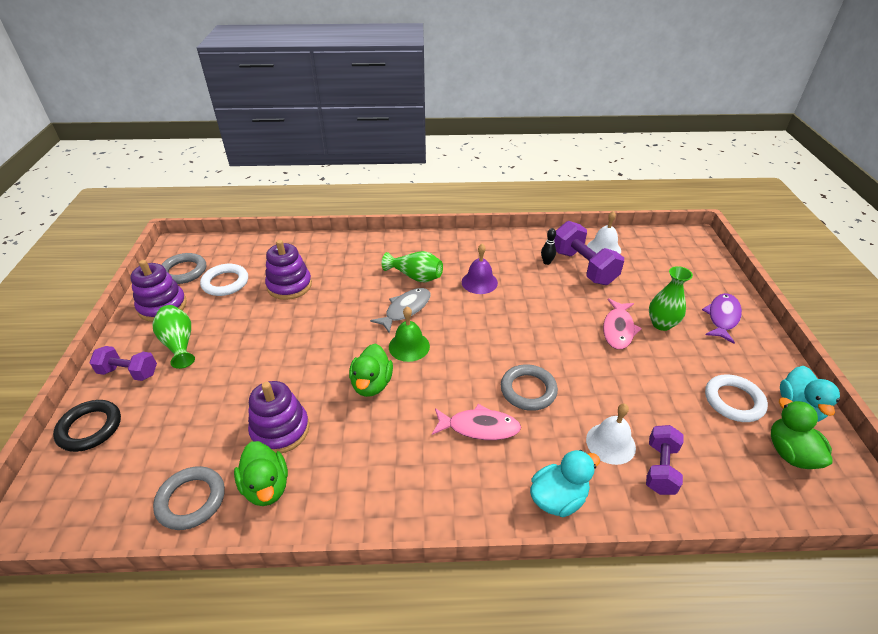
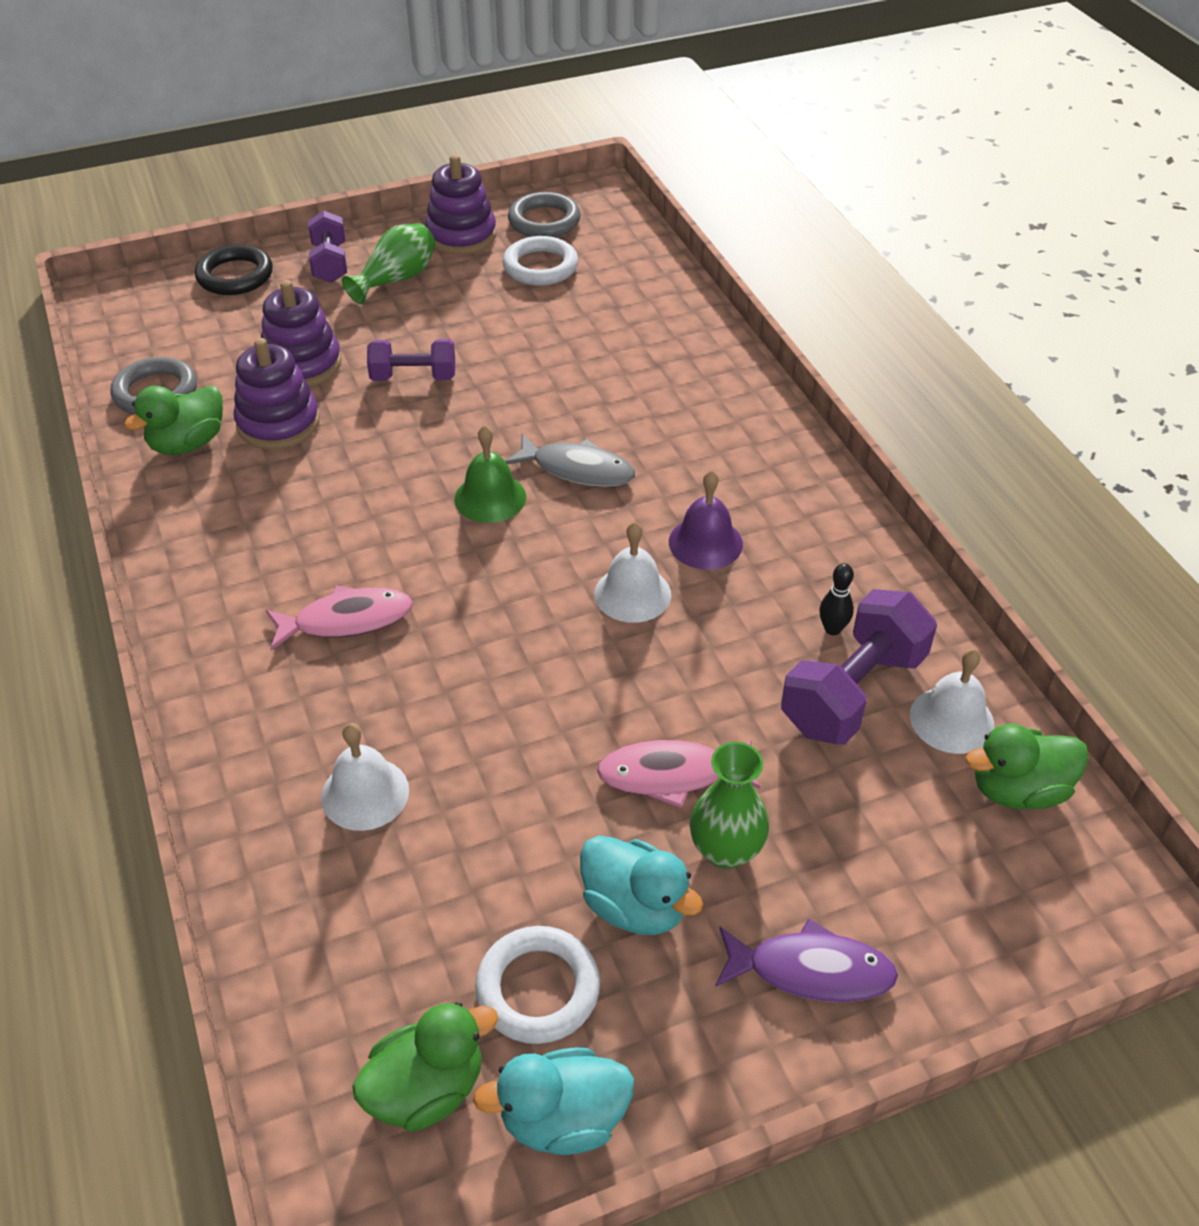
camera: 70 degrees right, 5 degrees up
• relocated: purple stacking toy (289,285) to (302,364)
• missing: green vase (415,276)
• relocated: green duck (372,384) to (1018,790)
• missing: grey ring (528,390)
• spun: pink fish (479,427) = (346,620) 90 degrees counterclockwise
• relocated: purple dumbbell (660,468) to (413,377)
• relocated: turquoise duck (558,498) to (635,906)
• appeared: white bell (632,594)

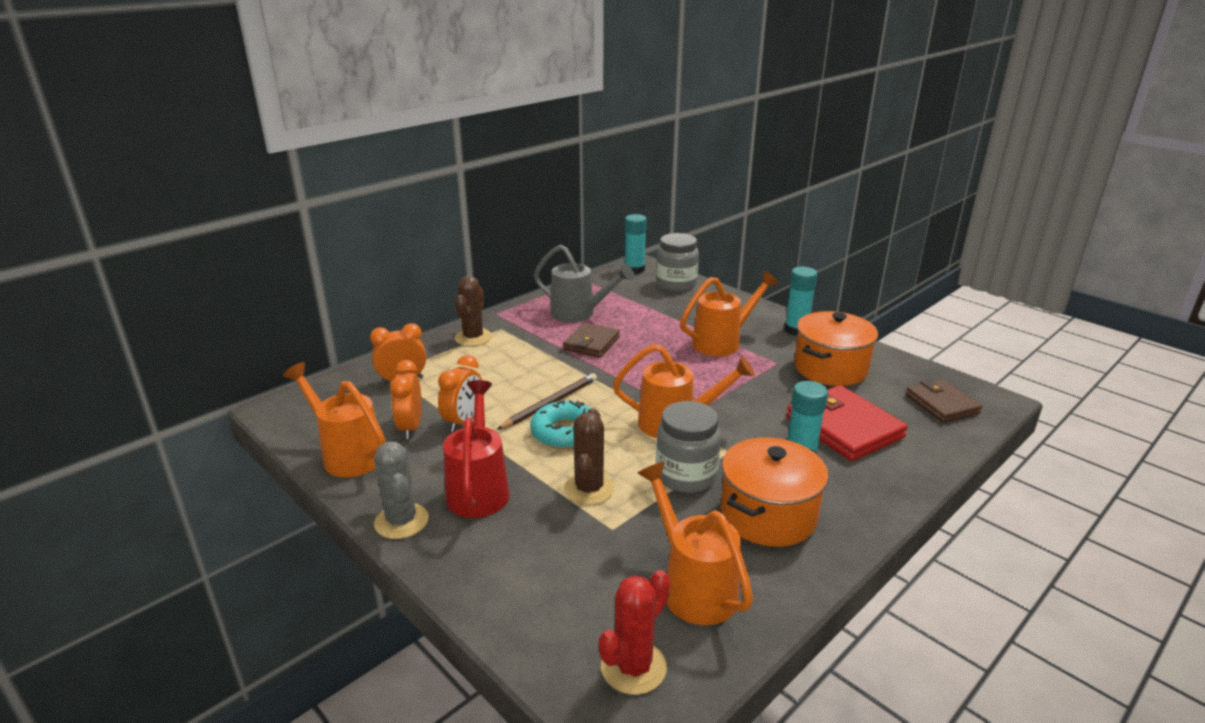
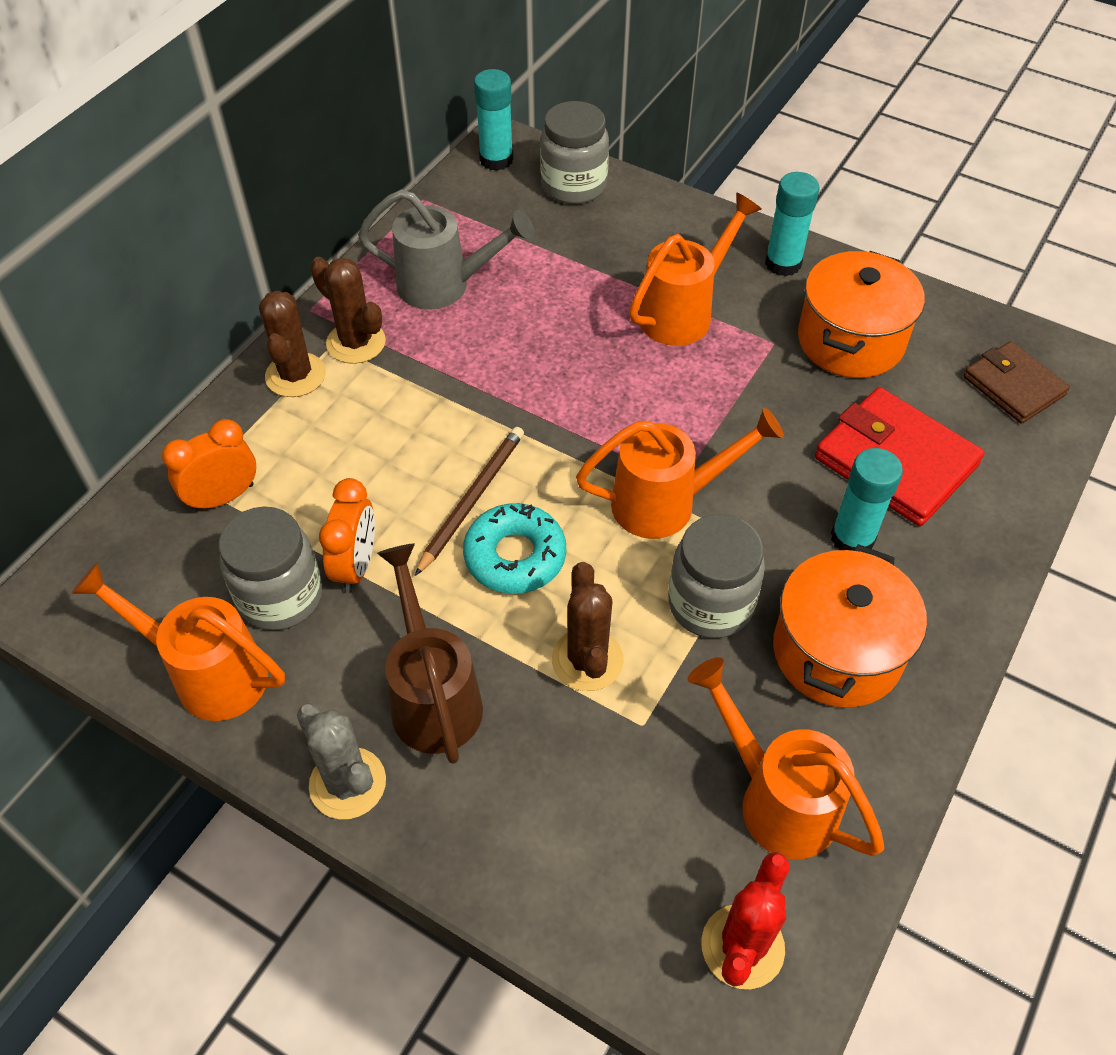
camera: 15 degrees left, 25 degrees up
• missing: brown wallet (591,343)
• exchanged: orange clock (410,427) to grey jar (280,596)
• colour: red watering can (479,489) to brown watering can (433,696)
• appeared: brown cactus (356,342)

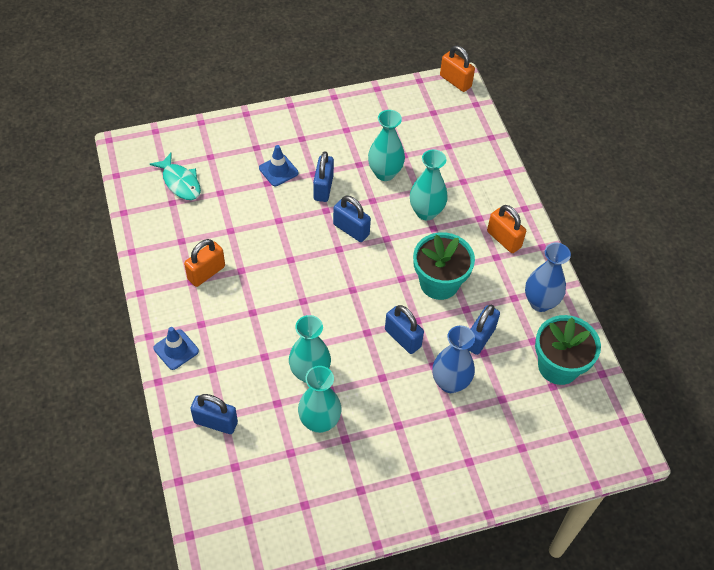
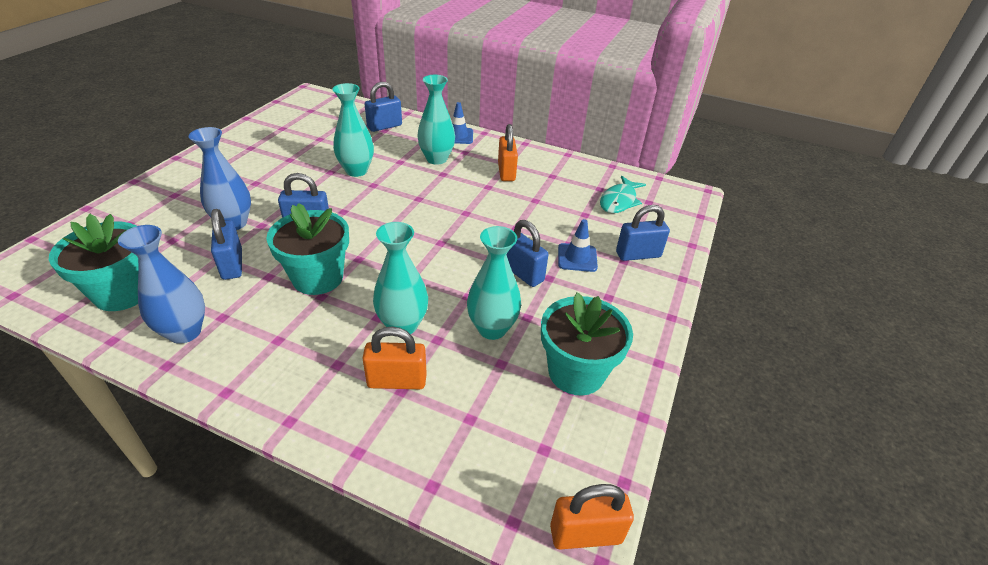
camera: 130 degrees right, 15 degrees down
• spun: turquoise fish (180,182) = (619,201) 60 degrees counterclockwise
• relocated: blue padlock (351,229) to (638,255)
• relocated: orange padlock (504,239) to (397,381)
• relocated: turquoise vase (319,422) to (436,159)
• appeared: turquoise flower pot (576,372)

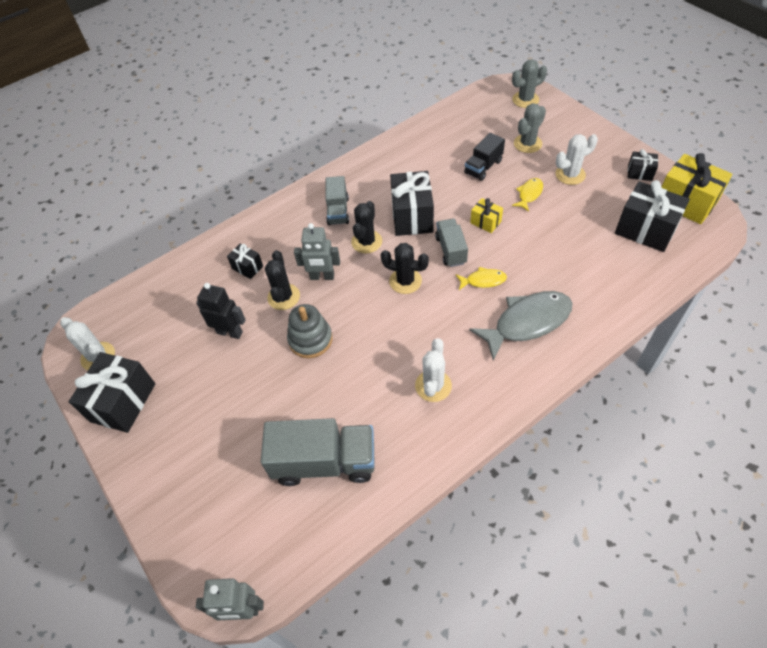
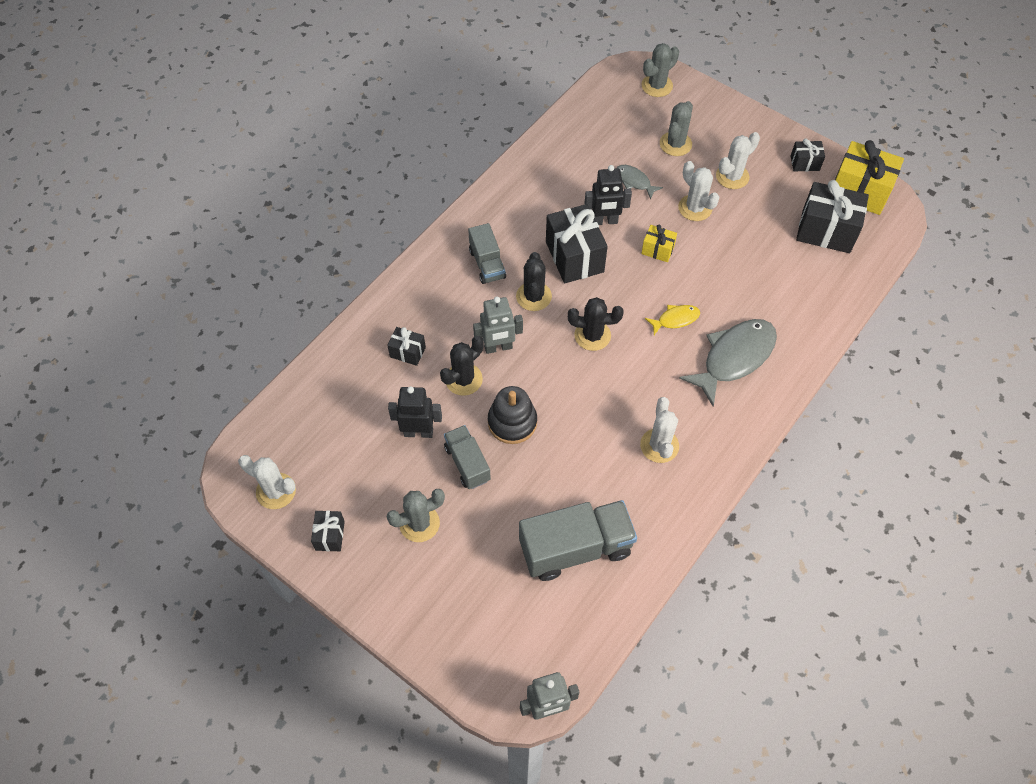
camera: 20 degrees left, 5 degrees up
• exchanged: black truck (483,167) to grey fish (634,181)
• exchanged: yellow fish (529,194) to white cactus (695,208)
• relocated: grey truck (451,250) to (467,463)
• spun: black cactus (284,297) = (463,379) 60 degrees clockwise
• colour: grey stacking toy (310,339) to black stacking toy (512,422)
• size: black gift (123,402) = (330,535) x0.51
• appeared: black robot (604,221)
• appeared: grey cactus (419,523)

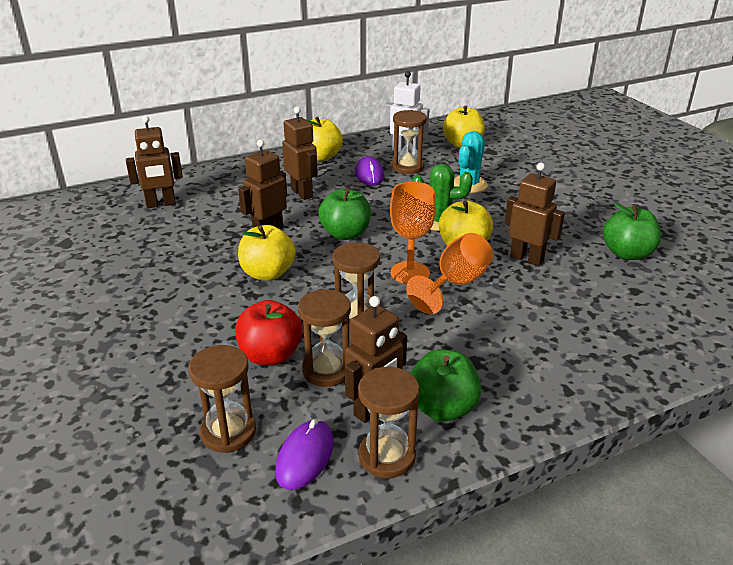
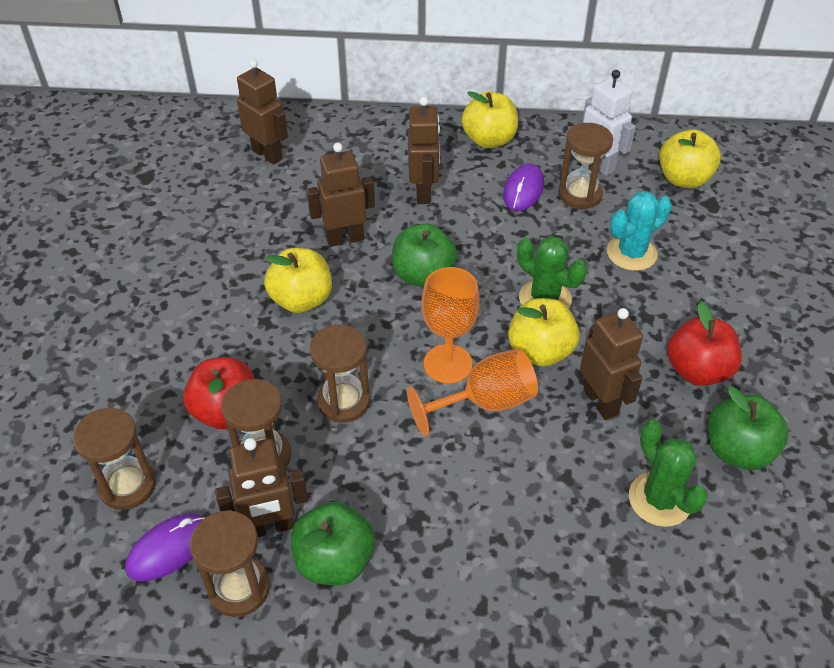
camera: 30 degrees right, 15 degrees up
• spun: brown robot (161,204) = (267,154) 150 degrees counterclockwise
• appeared: red apple (697,370)
• appeared: green cactus (659,499)

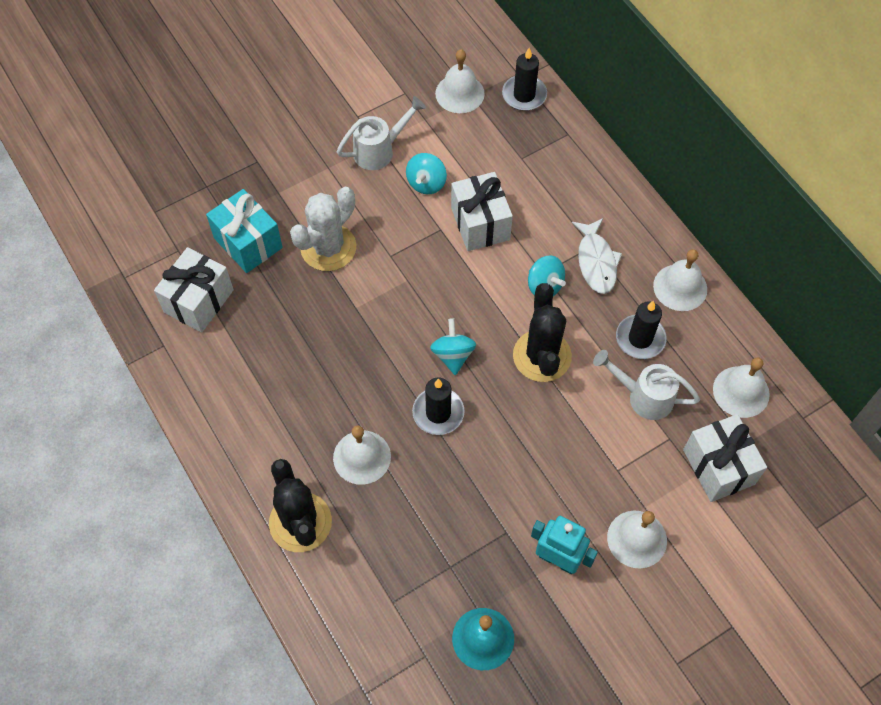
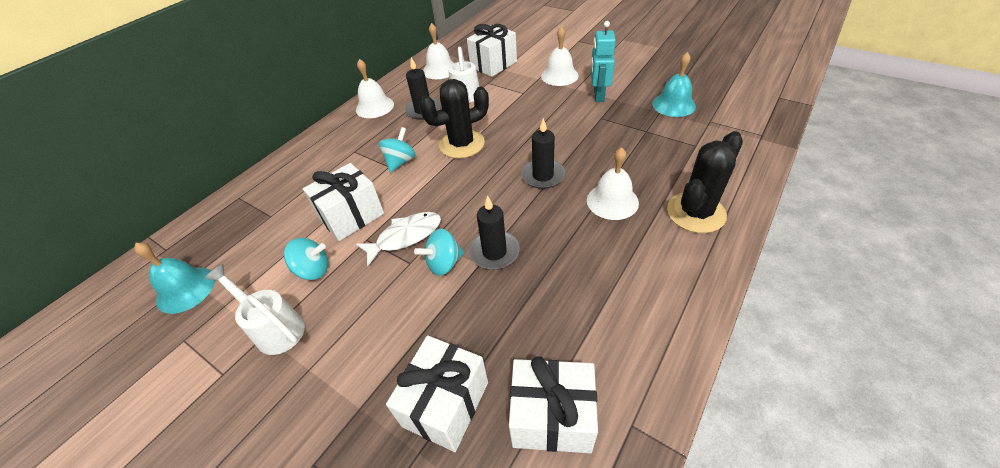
camera: 110 degrees left, 15 degrees down
• relocated: black candle (524,95) to (494,252)
• colour: white bell (459,93) to turquoise bell (185,289)
• missing: white cactus (328,247)
• colour: turquoise gift (248,243) to white gift (446,404)
• relocated: white fish (596,262) to (405,237)
• relocated: turquoise spinning top (453,355) to (444,263)

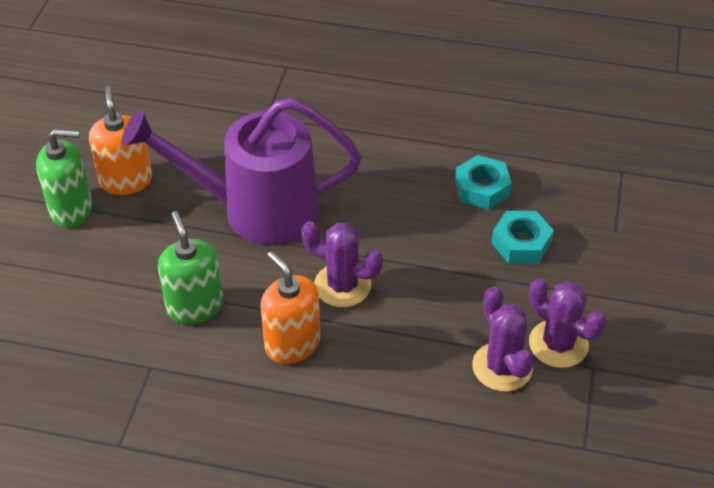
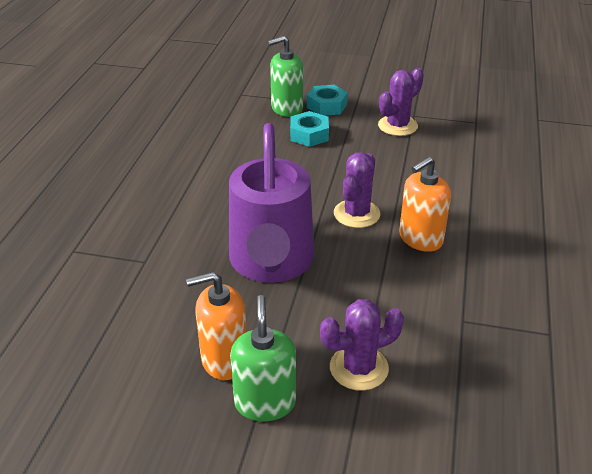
camera: 90 degrees left, 10 degrees down
• relocated: turquoise nut (482,188) to (327,106)
• relocated: green soap dispenser (195,306) to (286,109)
• relocated: purple cactus (502,367) to (359,368)

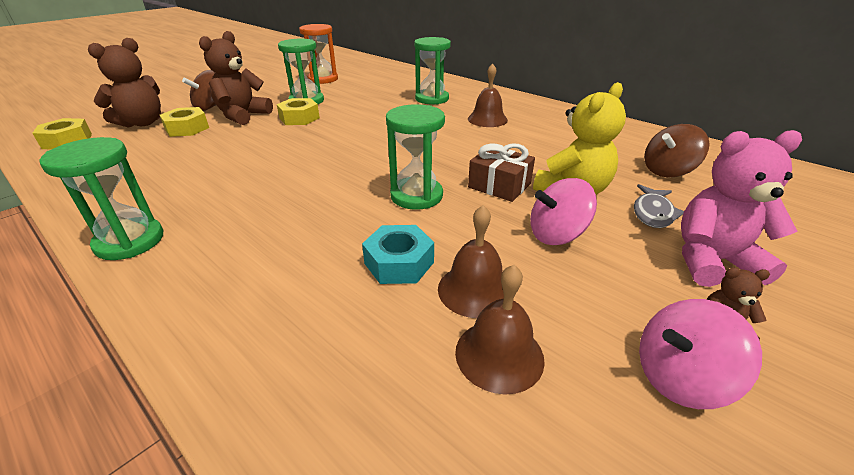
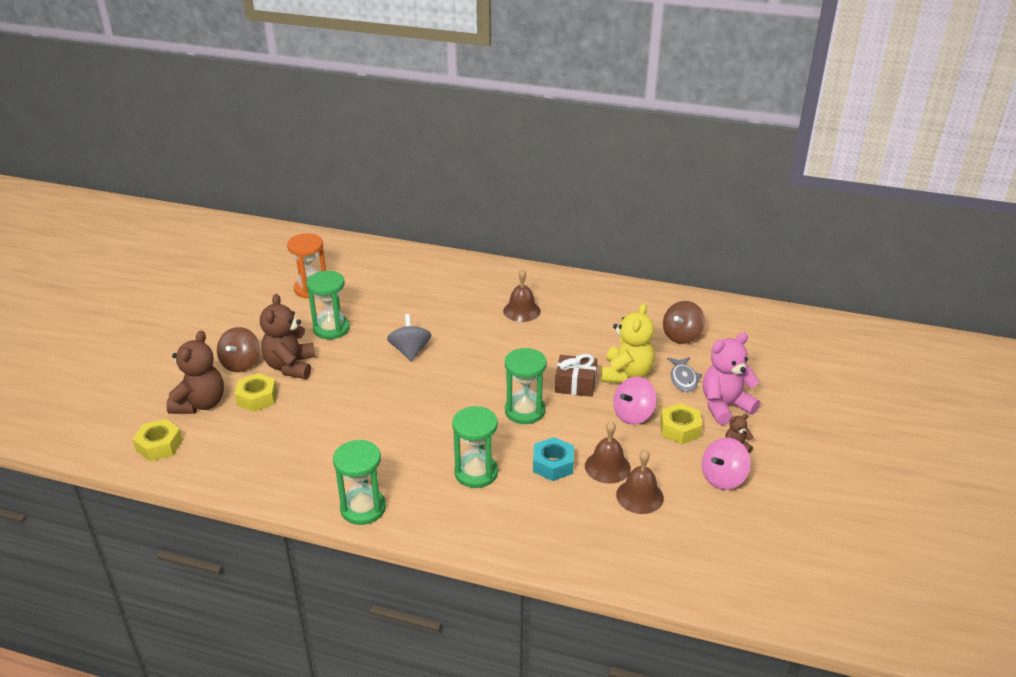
camera: 25 degrees left, 0 degrees up
• relocated: green hourglass (432,99) to (476,473)
• relocated: yellow nut (299,118) to (679,429)
• appeared: grey spinning top (410,351)

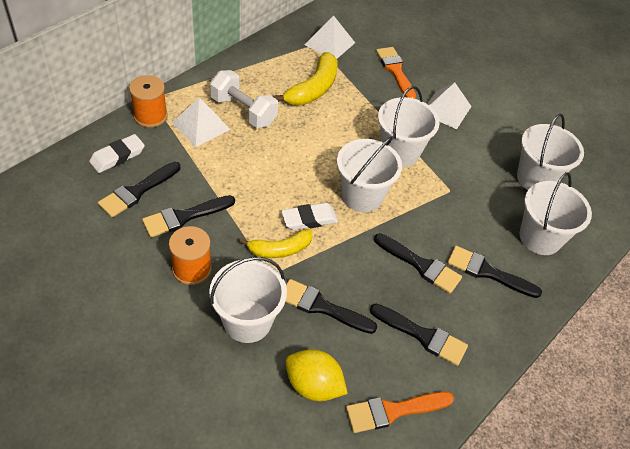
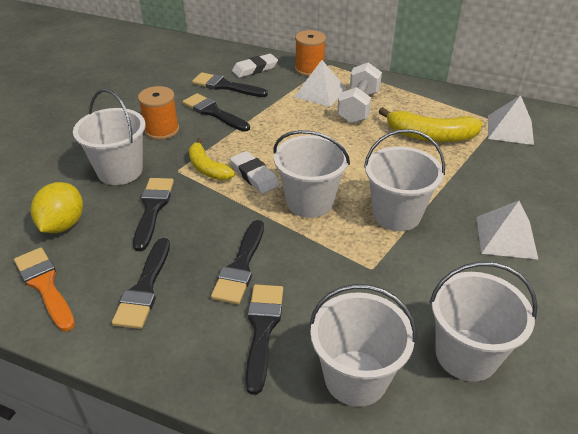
camera: 75 degrees right, 10 degrees down
• missing: orange brush (395,71)
• spun: white eraser (117,156) = (255,69) 60 degrees counterclockwise

